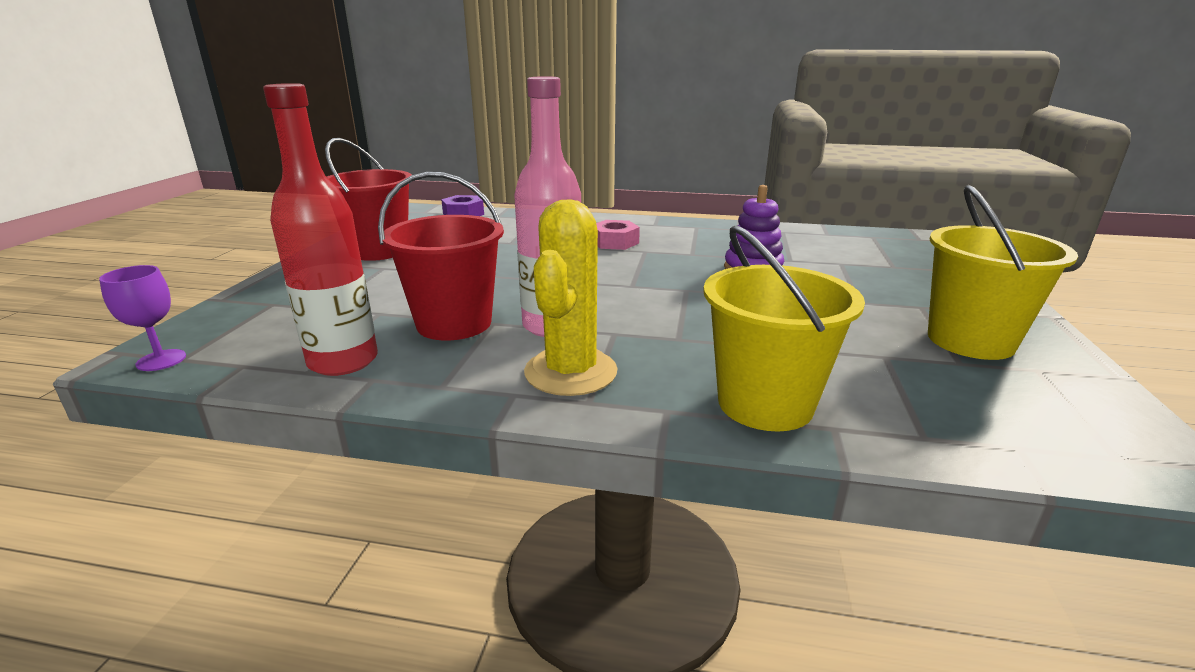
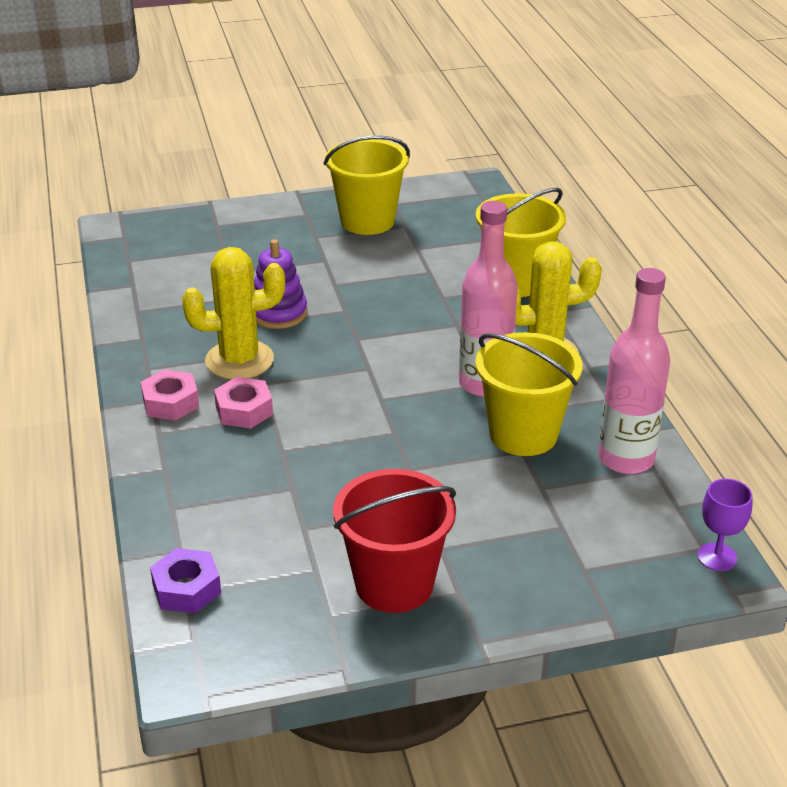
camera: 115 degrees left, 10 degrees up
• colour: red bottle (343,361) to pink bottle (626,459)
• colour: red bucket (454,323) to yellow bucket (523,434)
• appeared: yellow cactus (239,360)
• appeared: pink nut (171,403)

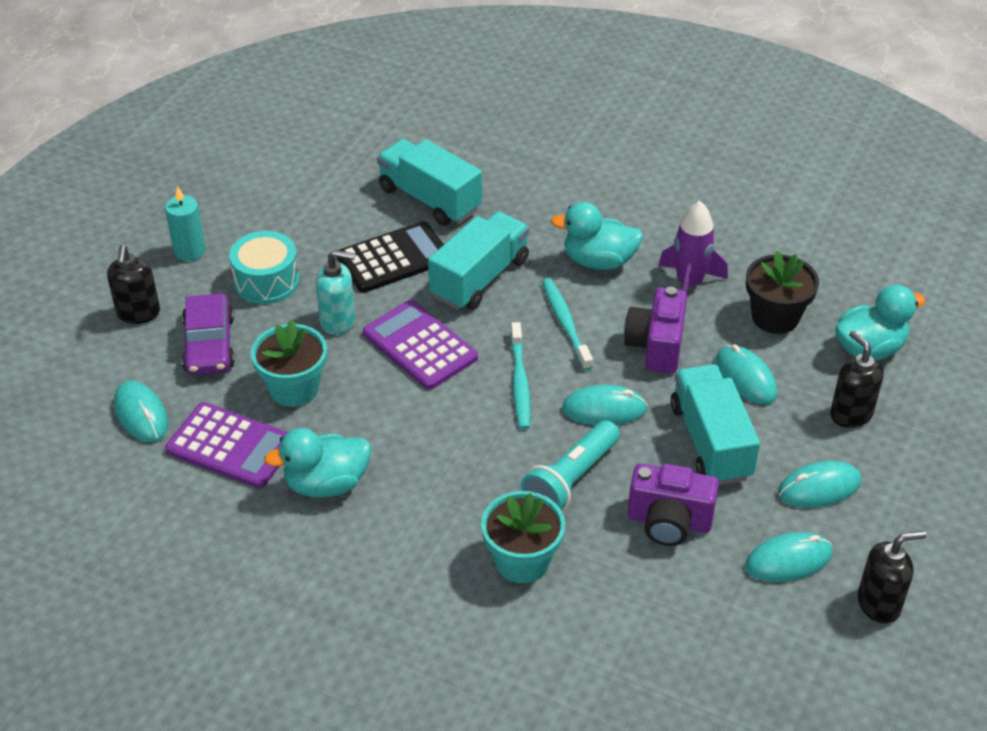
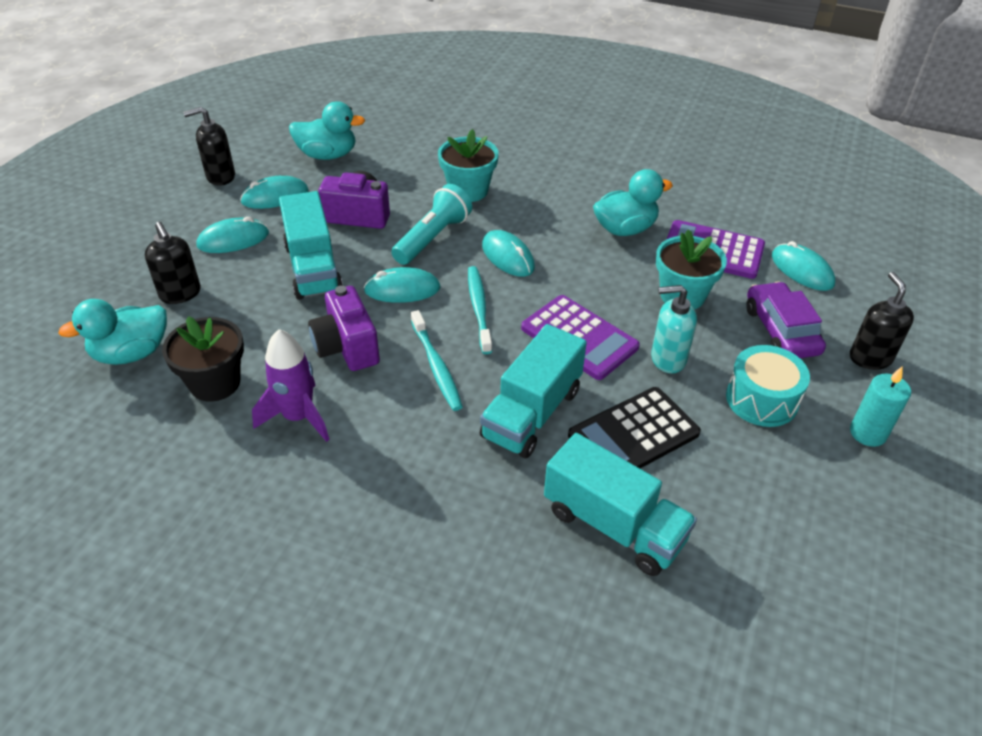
camera: 175 degrees right, 0 degrees up
• relocated: turquoise duck (598,261) to (327,155)
• spun: purple camera (656,346) = (346,347) 150 degrees clockwise
• relocated: turquoise mouse (745,378) to (508,257)

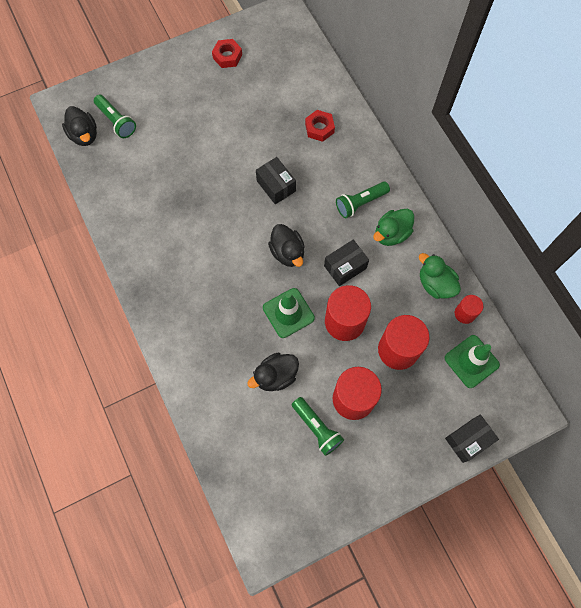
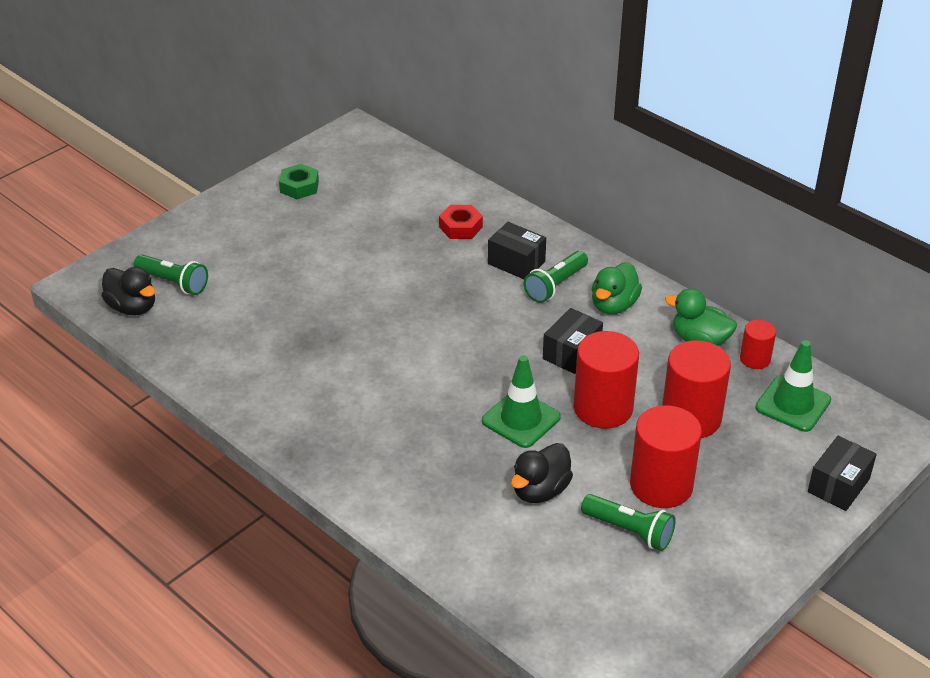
camera: 20 degrees left, 30 degrees down
• colour: red nut (227,56) to green nut (299,186)
• relocated: black box (276,186) to (516,263)
• missing: black duck (287,252)

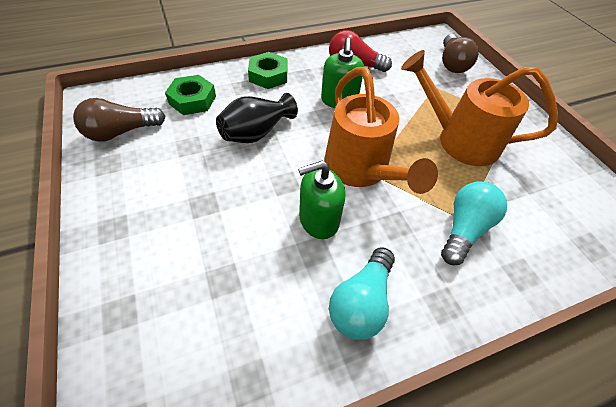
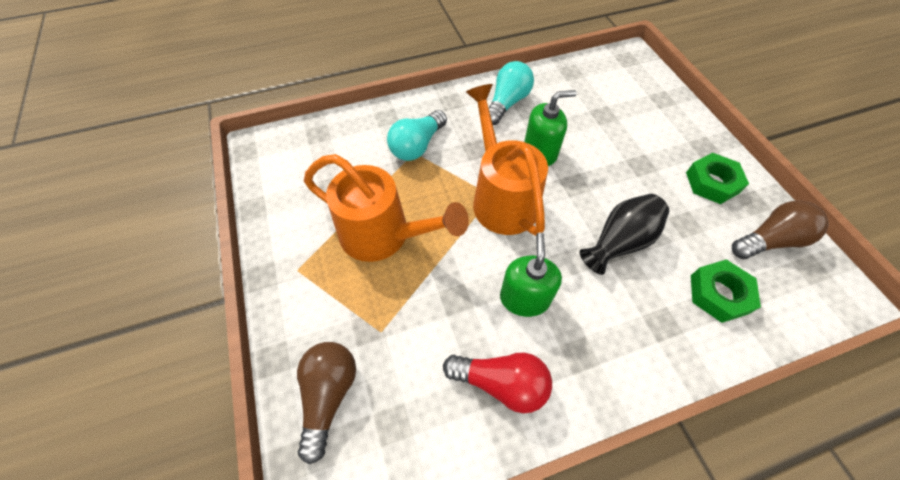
camera: 175 degrees left, 5 degrees up
• relocated: green nut (268,75) to (712,182)

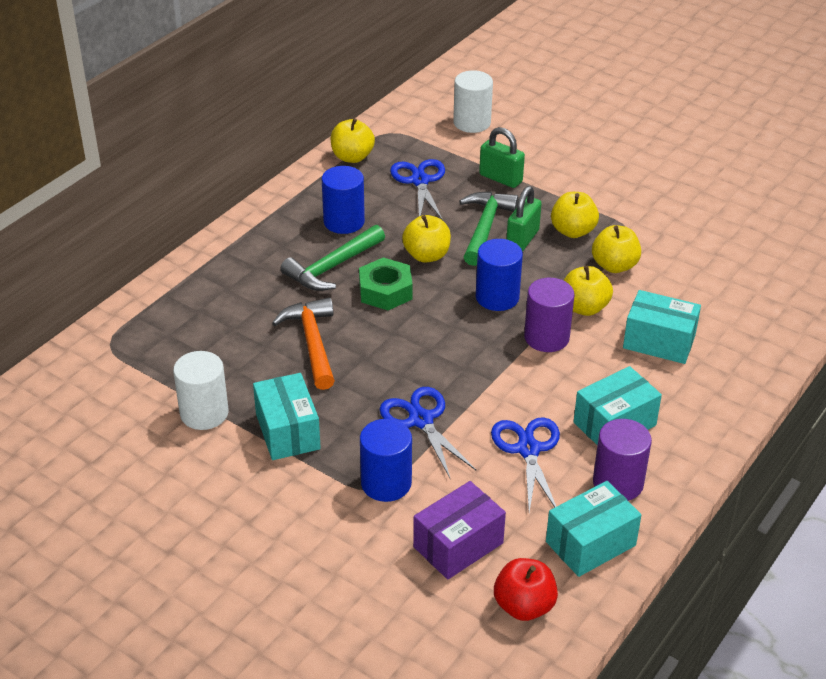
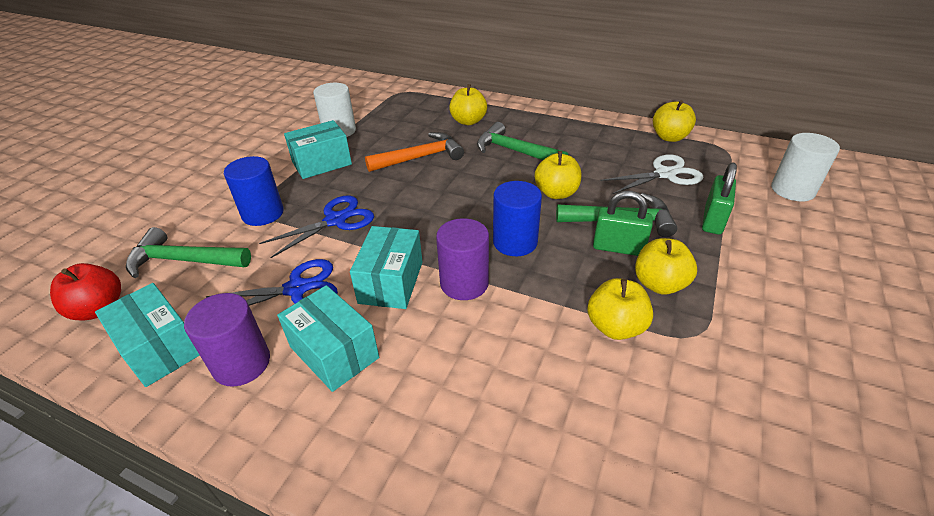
camera: 80 degrees right, 0 degrees up
• colour: blue scissors (420,181) to white scissors (665,174)
• missing: blue cylinder (344,222)
• missing: green nut (385,291)
• relocated: yellow apple (584,307) to (468,121)
• relocated: turquoise box (659,342) to (391,282)
• exchanged: purple box (458,545) to green hammer (184,260)

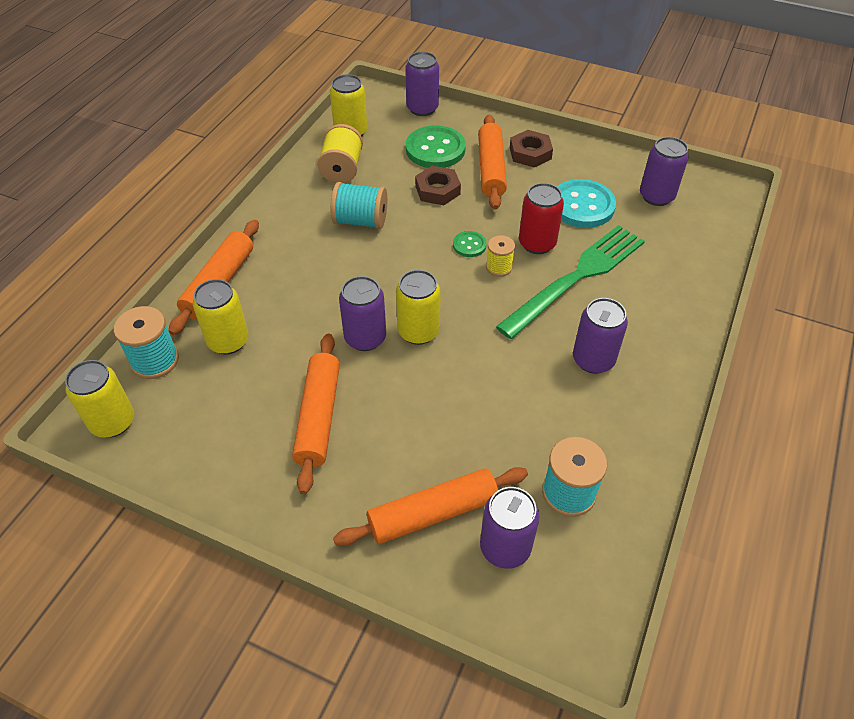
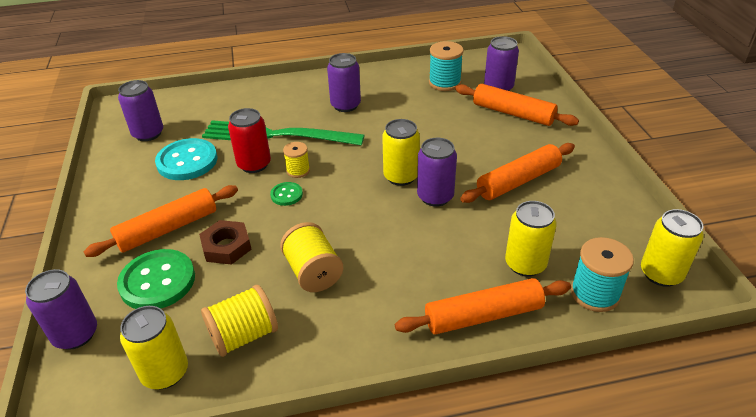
camera: 125 degrees left, 10 degrees down
• missing: brown nut (530,153)
• colour: turquoise spool (360,221) to yellow spool (313,272)

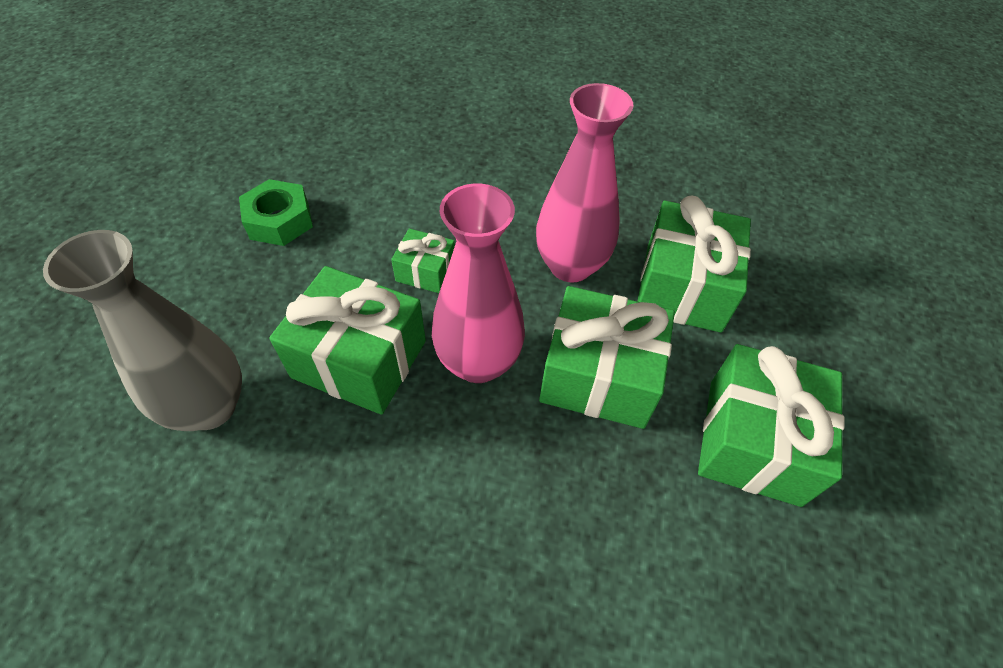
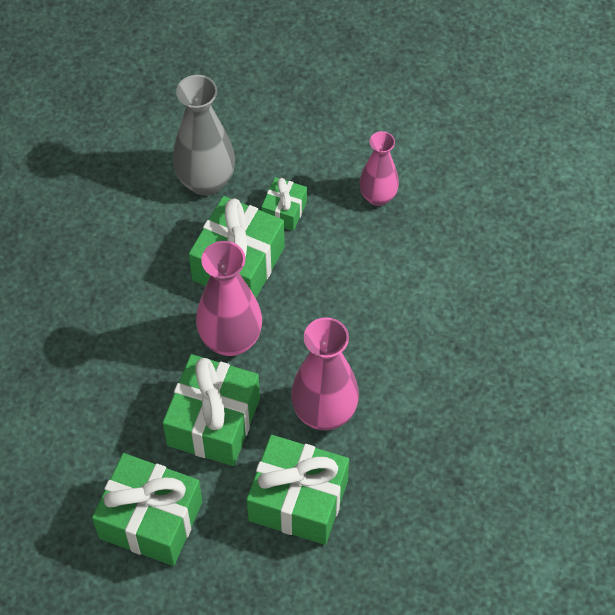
camera: 95 degrees right, 5 degrees up
• exchanged: green nut (279,221) to pink vase (378,197)
• relocated: green gift (425,272) to (284,211)

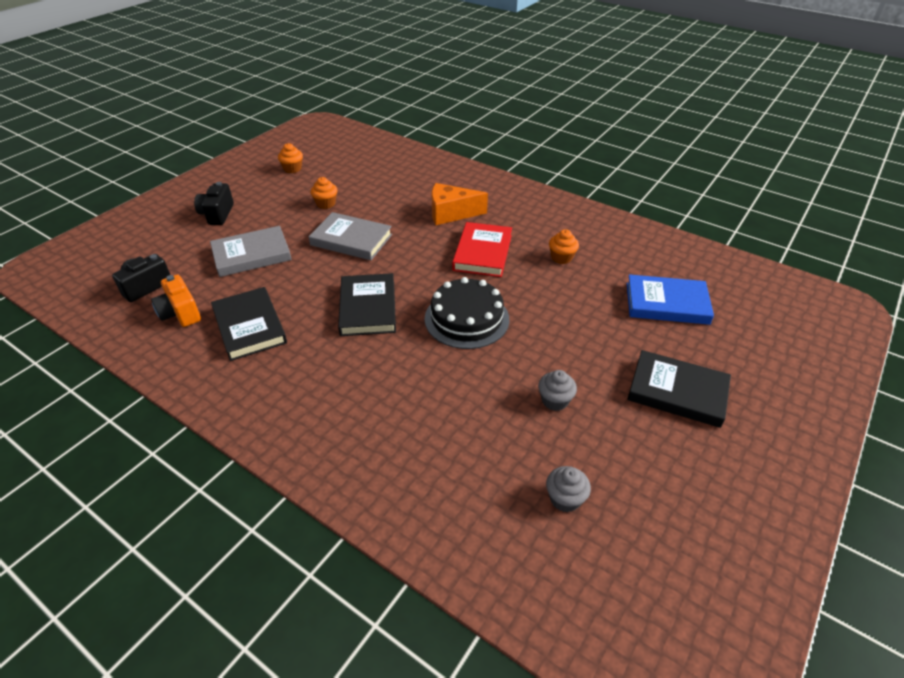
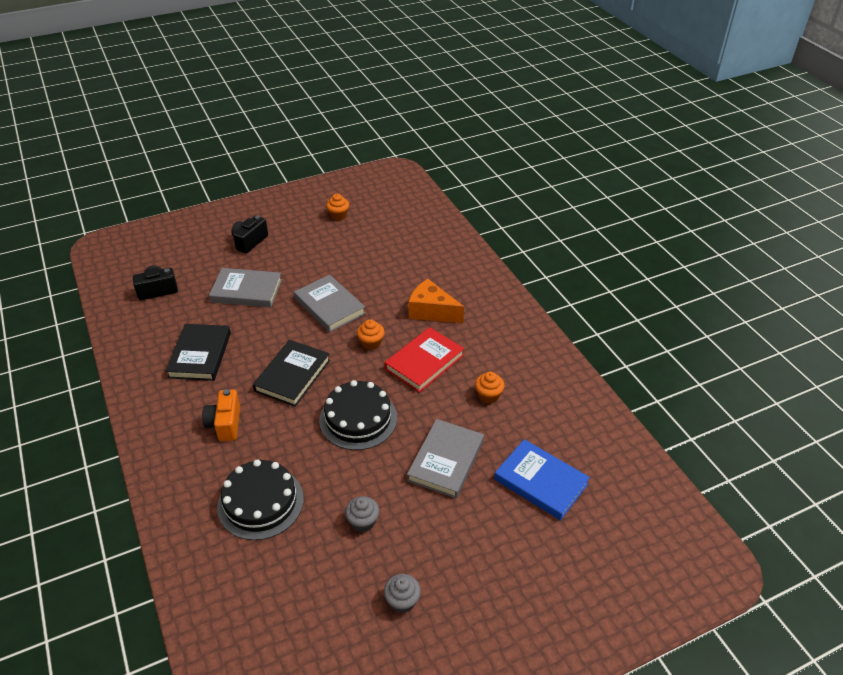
camera: 30 degrees right, 0 degrees up
• relocated: orange cupcake (326,204) to (371,343)
• relocated: orange camera (180,313) to (225,424)
• missing: black book (677,392)
• relocated: grey cupcake (565,499) to (402,601)
• appeared: grey book (446,461)
• appeared: black cake (260,502)

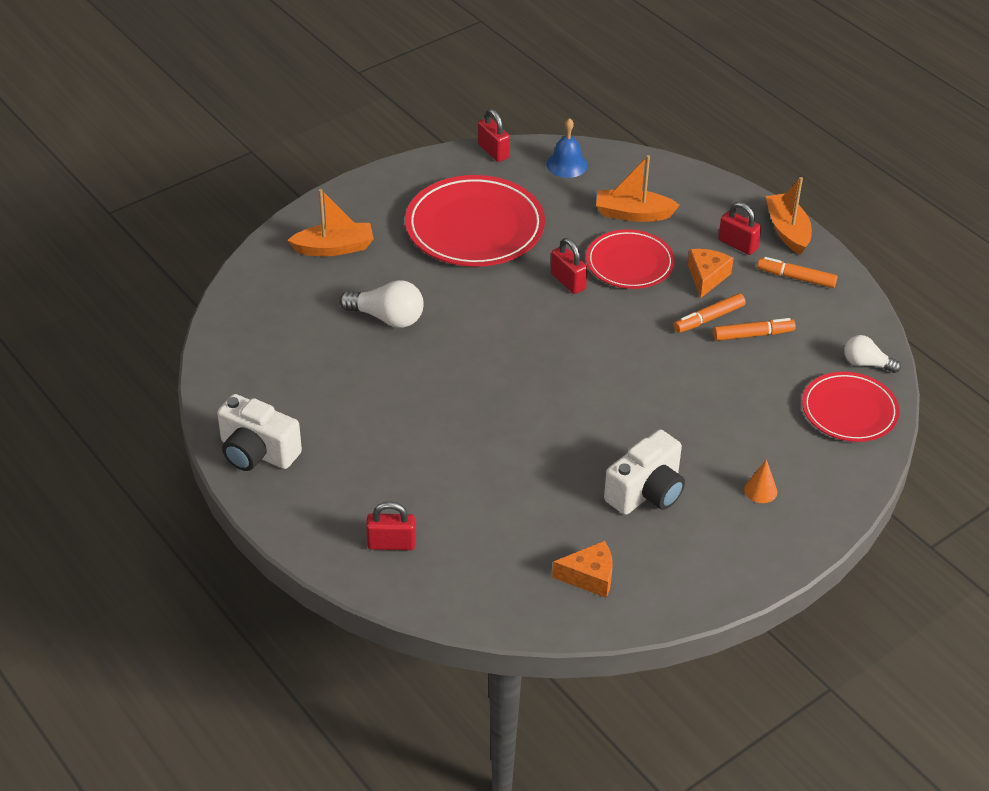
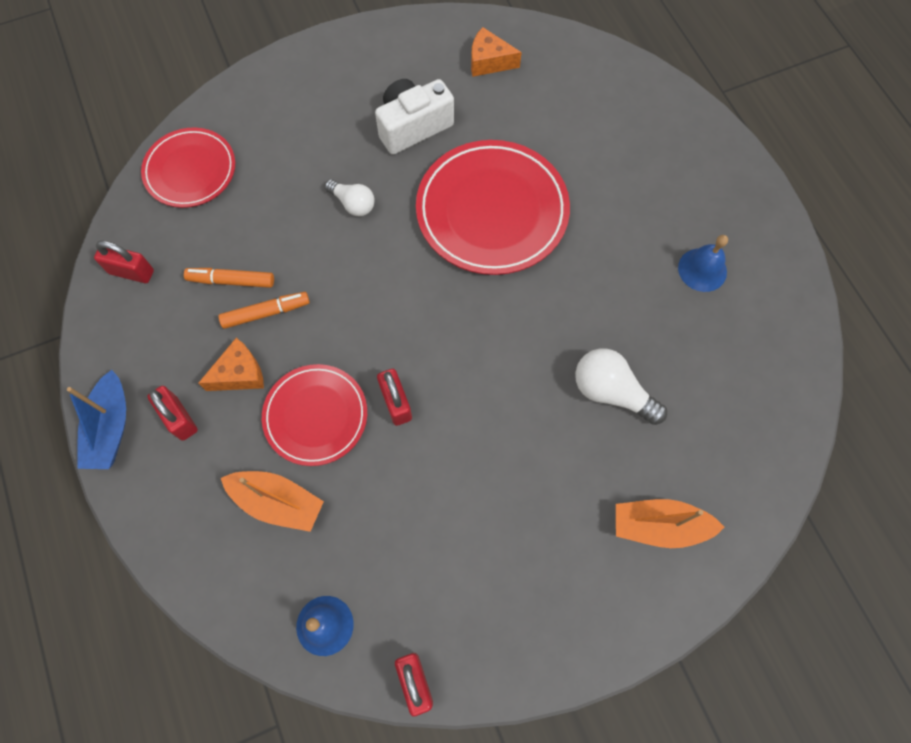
camera: 165 degrees left, 25 degrees up
• relocated: red plate (475,227) to (492,211)
• colour: orange boat (787,231) to blue boat (110,428)
• spun: orange cheese (706,277) = (239,373) 150 degrees counterclockwise
• missing: orange marker (796,278)
• relocated: white light bulb (866,364) to (353,204)
• missing: white camera (257,452)
• missing: orange cone (760,490)
• relocated: red padlock (391,544) to (131,272)
• appeared: blue bell (702,269)

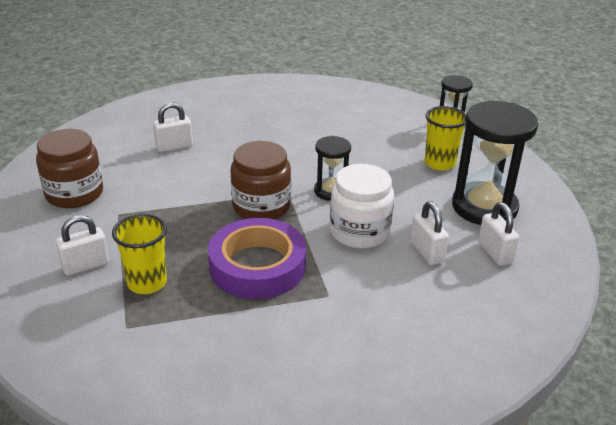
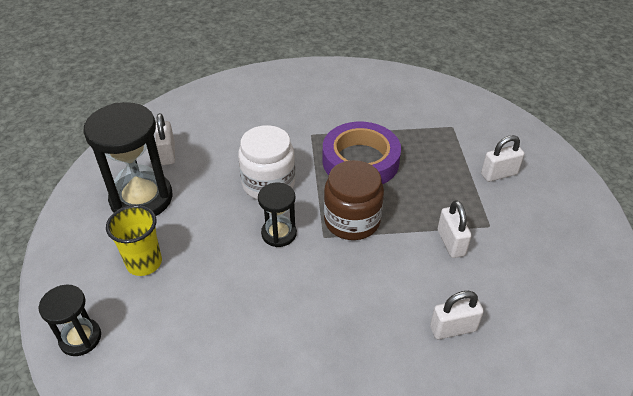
camera: 170 degrees left, 10 degrees up
• missing: brown jar (74,193)
• relocated: white padlock (426,252) to (451,243)
• missing: yellow cup (147,283)

